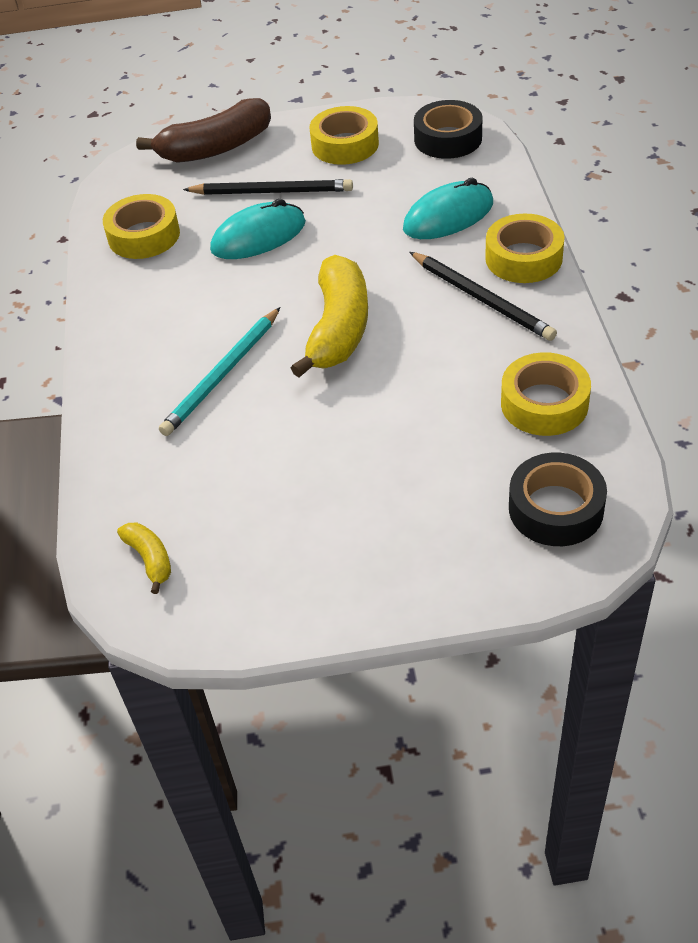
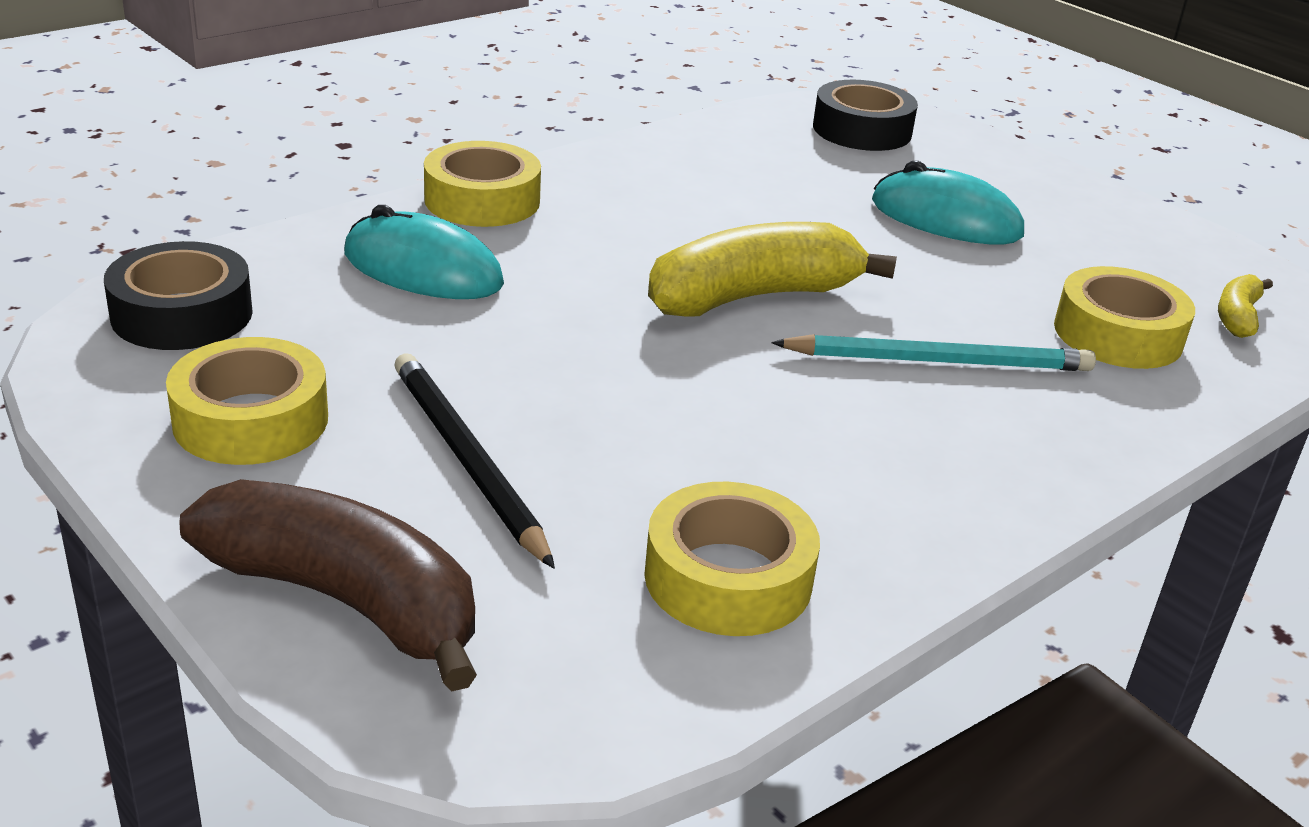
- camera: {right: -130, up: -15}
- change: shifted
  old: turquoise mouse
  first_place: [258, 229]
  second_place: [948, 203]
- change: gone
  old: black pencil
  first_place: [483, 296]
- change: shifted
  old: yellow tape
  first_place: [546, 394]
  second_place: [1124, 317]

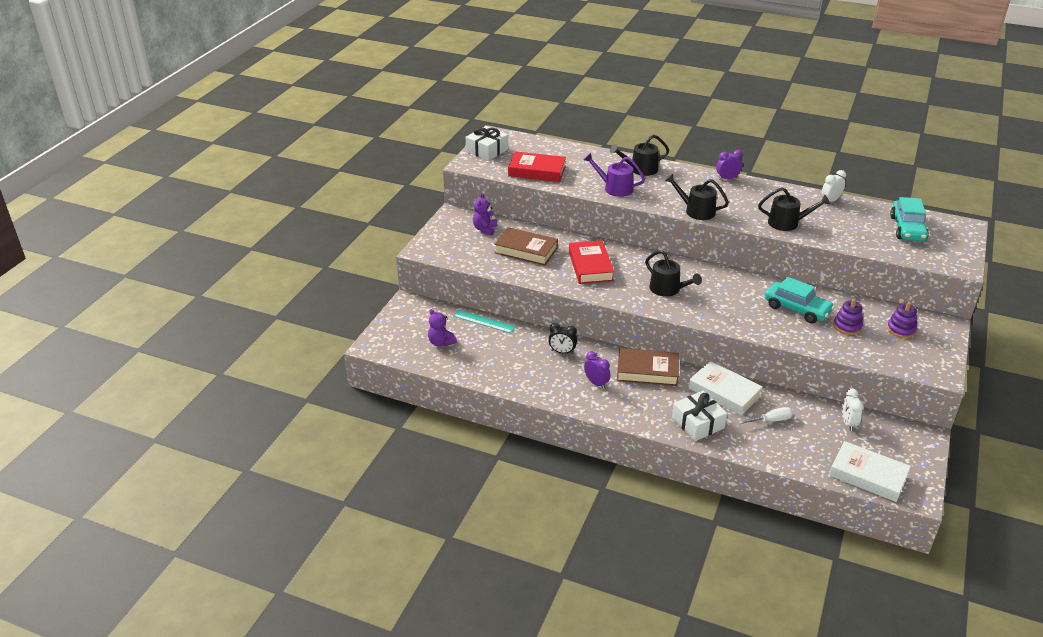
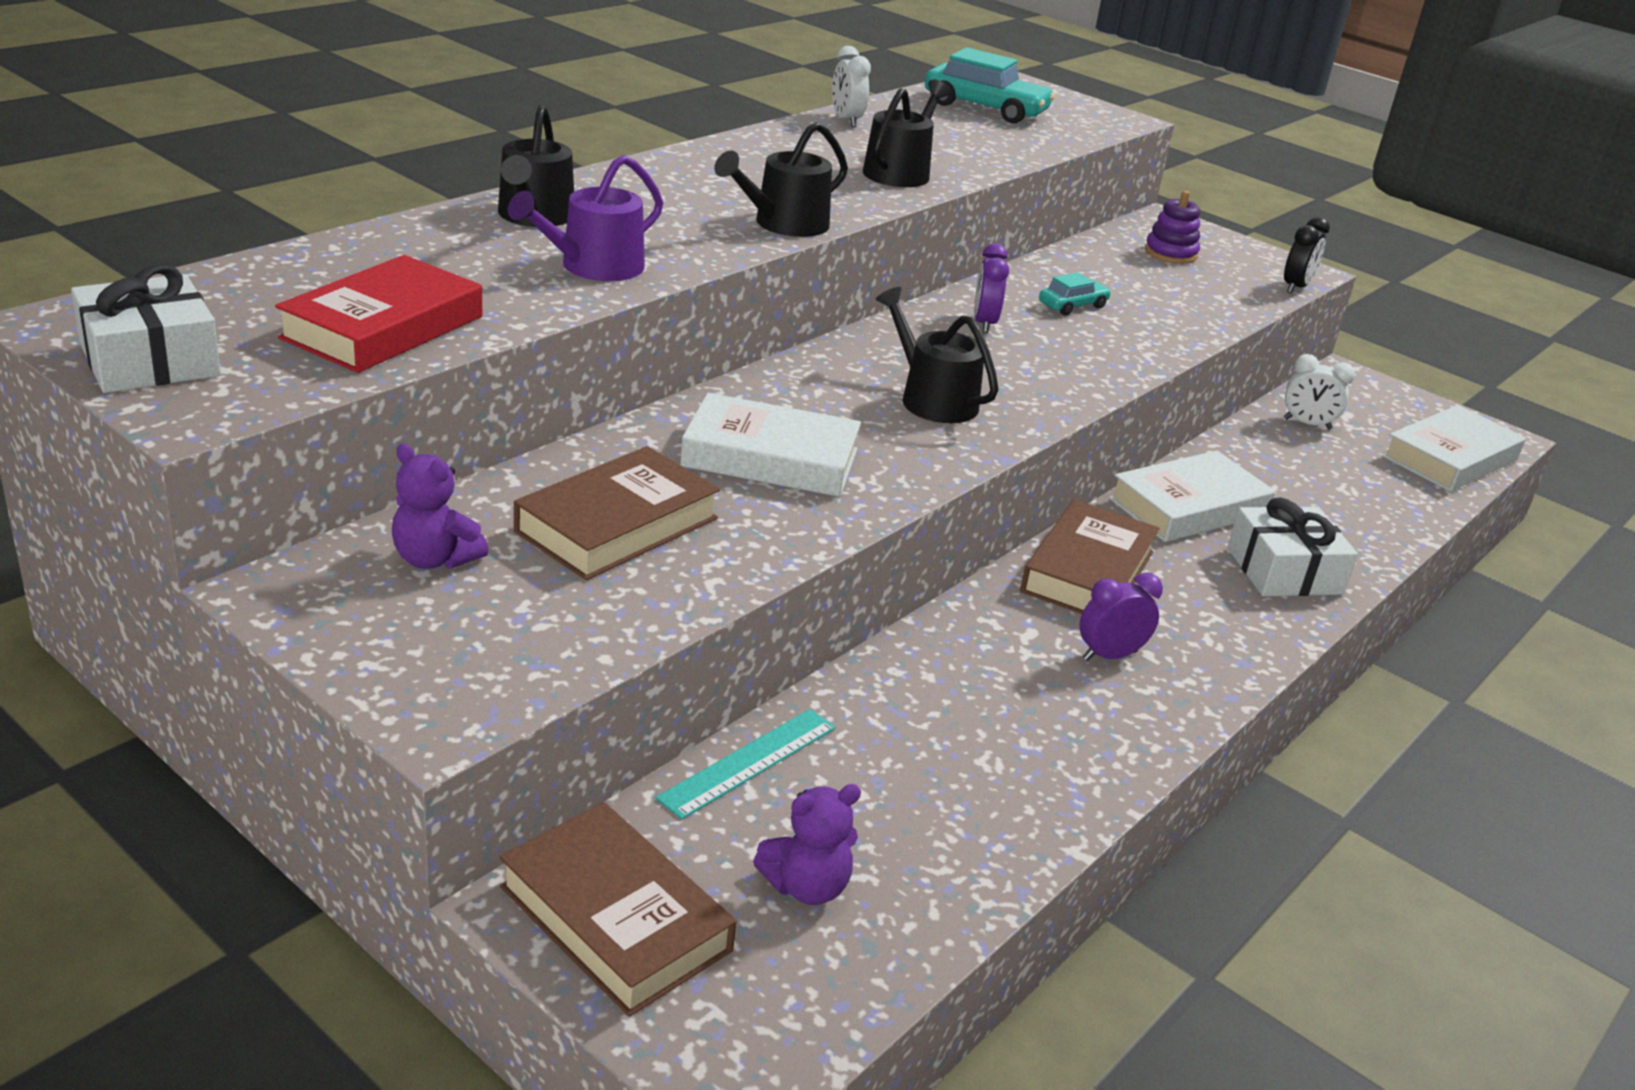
- camera: {right: -75, up: -5}
- change: shifted
  old: purple clock
  first_place: [729, 165]
  second_place: [991, 288]
- change: repainted
  old: red book
  new: white book
  first_place: [591, 262]
  second_place: [770, 445]
- change: rotated
  old: black watering can
  first_place: [673, 273]
  second_place: [937, 355]
  degrees: -105
- change: scaled
  old: turquoise car
  first_place: [800, 300]
  second_place: [1075, 293]
  factor: 0.54
- change: gone
  old: purple stacking toy
  first_place: [848, 317]
- change: shifted
  old: black clock
  first_place: [562, 338]
  second_place: [1307, 255]
- change: gone
  old: white screwdriver
  first_place: [765, 415]
- change: new
  new: brown book
  second_place: [618, 909]

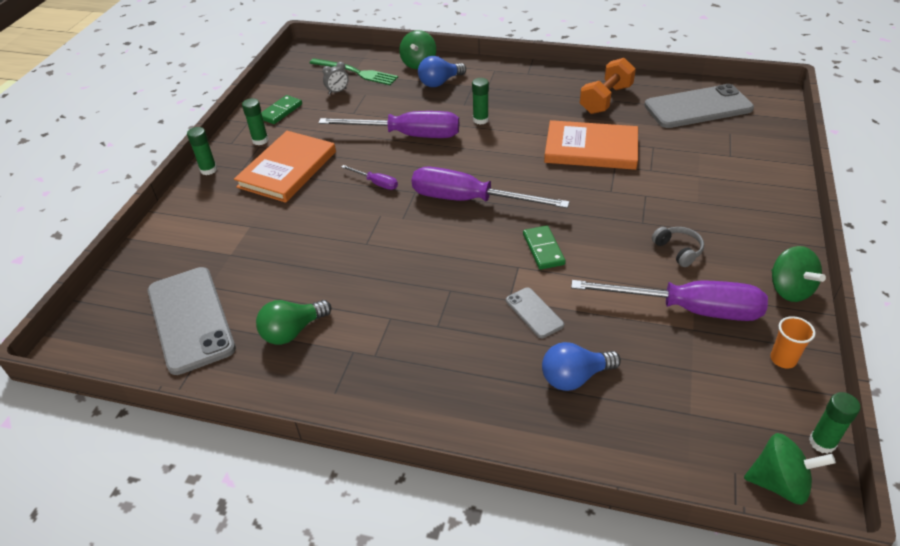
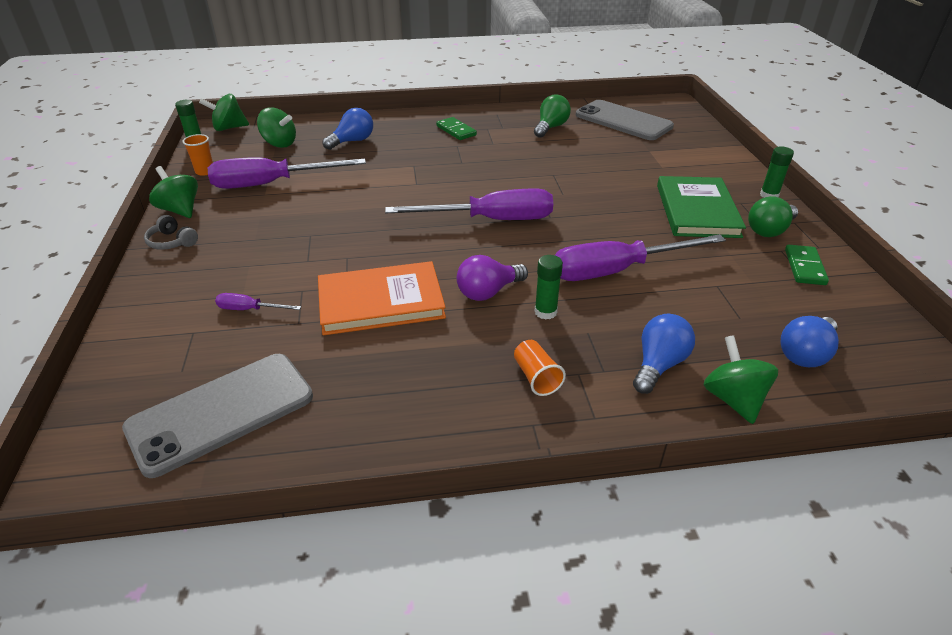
- camera: {right: 155, up: -5}
- change: swapped
  old: green fork
  new: blue light bulb
  first_place: [354, 71]
  second_place: [810, 341]
- change: gone
  old: orange dumbbell
  first_place: [608, 86]
- change: gone
  old: grey clock
  first_place: [335, 78]
- change: swapped
  old: green glue stick
  new: green light bulb
  first_place: [255, 121]
  second_place: [773, 216]
- change: repainted
  old: orange book
  new: green book
  first_place: [285, 167]
  second_place: [701, 207]
- change: shifted
  old: purple screwdriver
  first_place: [369, 177]
  second_place: [258, 301]
- change: shifted
  old: green domino
  first_place: [544, 247]
  second_place: [456, 128]
- change: shifted
  old: grey headphones
  first_place: [678, 247]
  second_place: [171, 232]
- change: gone
  old: grey phone
  first_place: [535, 312]
- change: new
  new: green spinning top
  second_place: [276, 127]
- change: new
  new: purple light bulb
  second_place: [492, 278]
- change: new
  new: orange cup
  second_place: [540, 368]

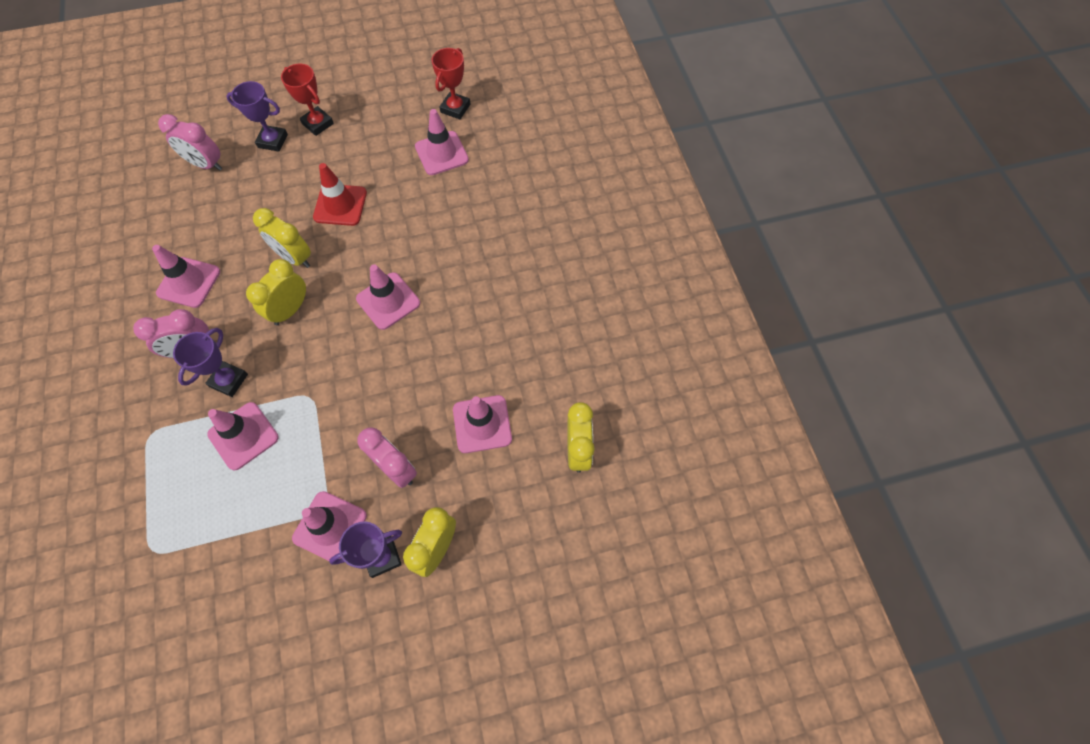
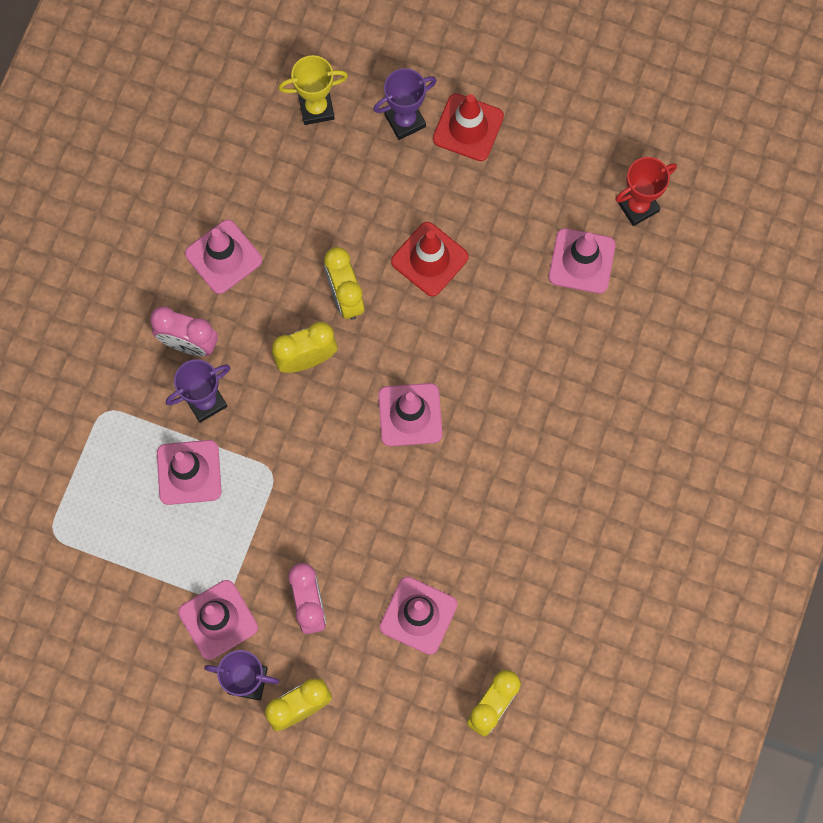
- camera: {right: 35, up: 10}
- change: swapped
  old: red trophy
  new: red traffic cone
  first_place: [307, 100]
  second_place: [468, 127]
- change: rotated
  old: purple trophy
  first_place: [257, 116]
  second_place: [405, 104]
  degrees: -75
- change: swapped
  old: pink clock
  new: yellow trophy
  first_place: [190, 142]
  second_place: [313, 90]

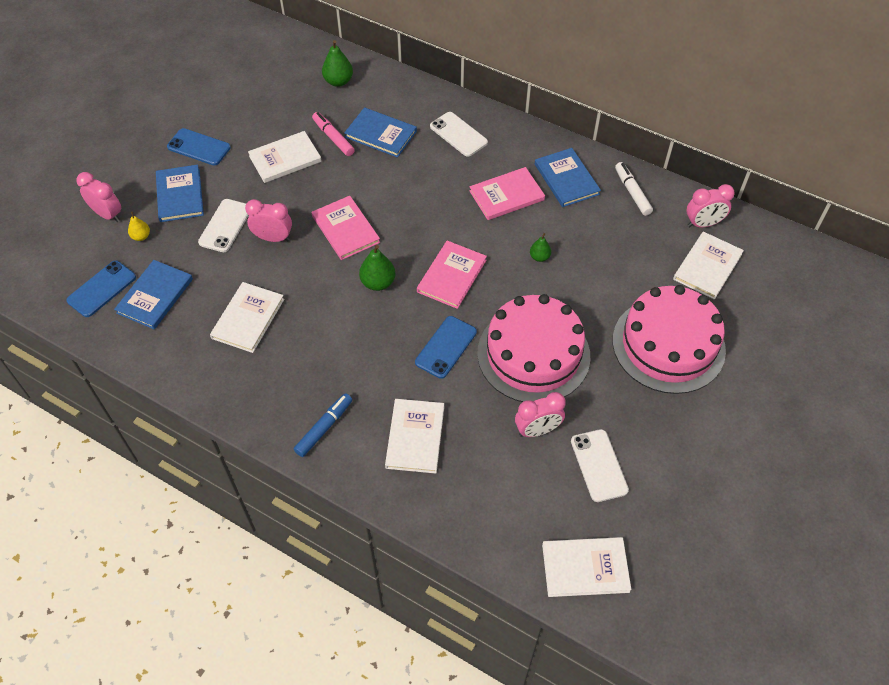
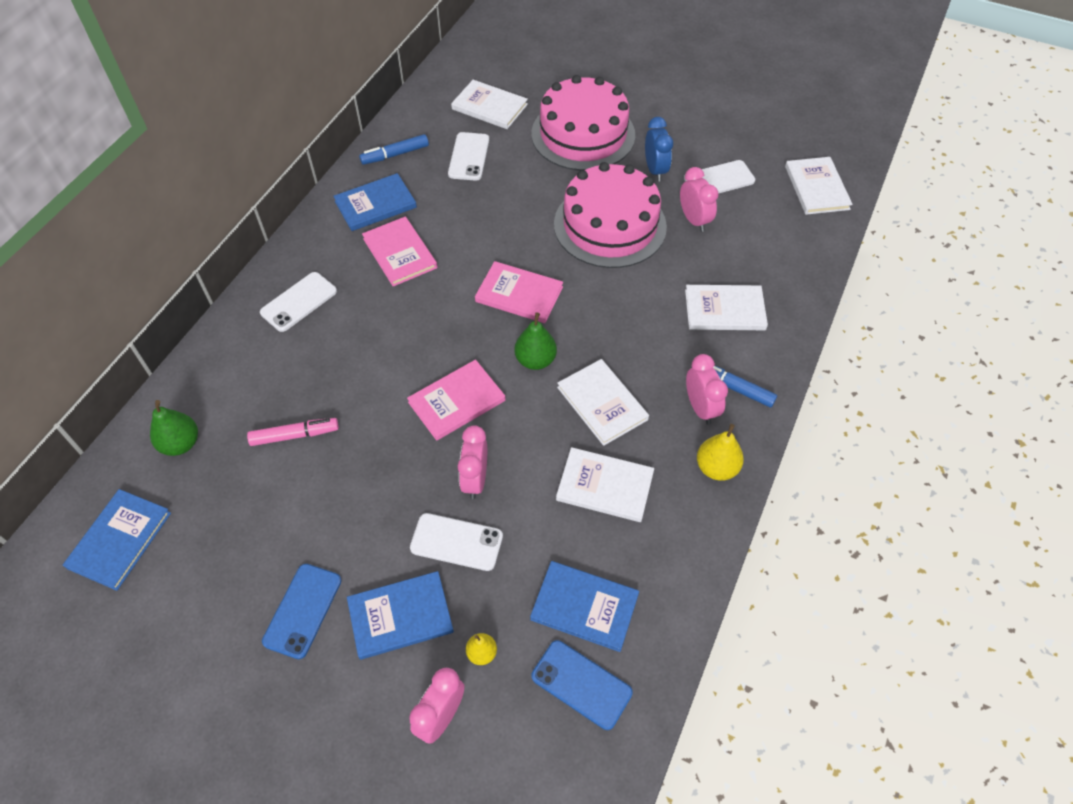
- camera: {right: -95, up: 0}
- change: shifted
  old: blue book
  first_place: [380, 132]
  second_place: [117, 540]
- change: rotated
  old: pink marker
  first_place: [333, 134]
  second_place: [293, 432]
  degrees: -150
- change: shifted
  old: white book
  first_place: [285, 157]
  second_place: [603, 402]
- change: repainted
  old: white marker
  new: blue marker
  first_place: [634, 189]
  second_place: [394, 149]
- change: shifted
  old: pink clock
  first_place: [711, 205]
  second_place: [707, 389]
- change: gone
  old: green pear
  first_place: [540, 247]
- change: gone
  old: blue phone
  first_place: [446, 347]
- change: new
  new: blue clock
  second_place: [659, 149]
- change: new
  new: white phone
  second_place: [468, 156]
- change: new
  new: yellow pear
  second_place: [720, 452]

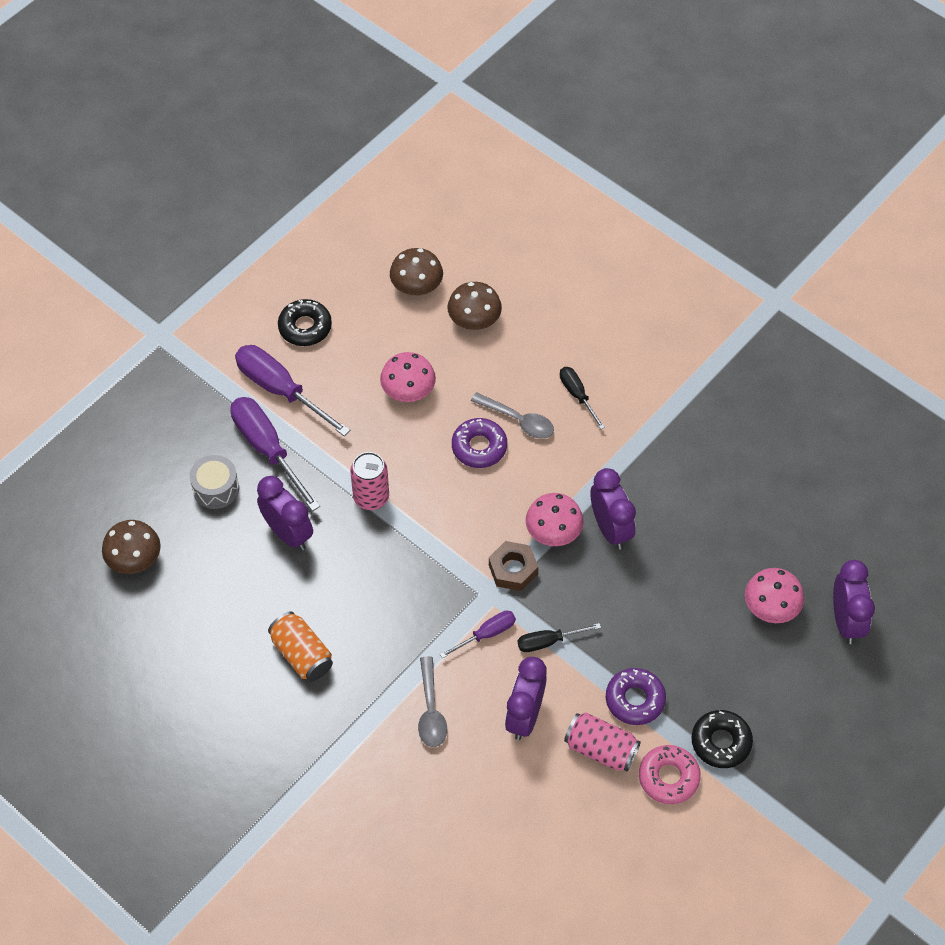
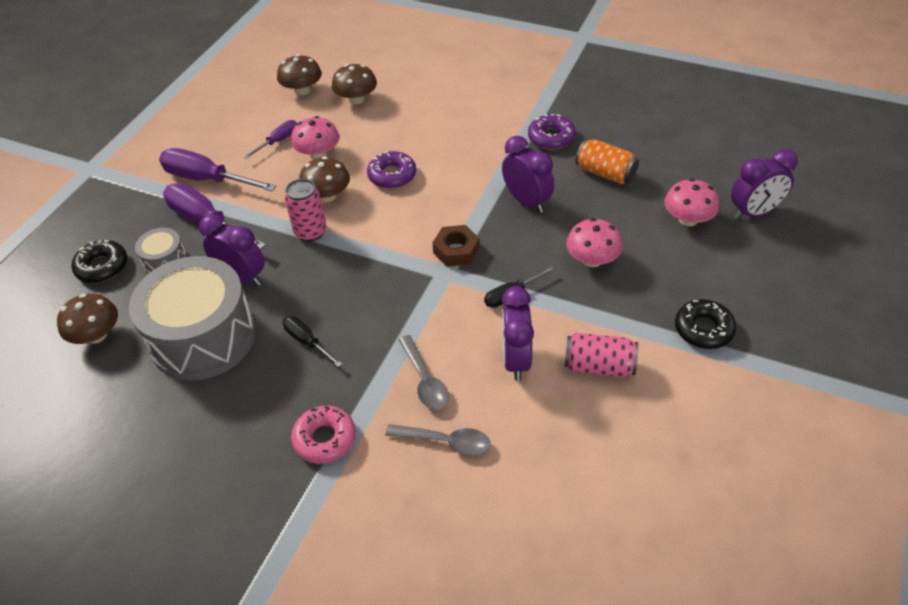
- camera: {right: -15, up: -10}
- change: shifted
  old: black donut
  first_place: [305, 322]
  second_place: [99, 261]
- change: shifted
  old: black screwdriver
  first_place: [582, 398]
  second_place: [312, 341]
- change: shifted
  old: grey spoon
  first_place: [512, 415]
  second_place: [438, 440]
- change: shifted
  old: pink mushroom
  first_place: [555, 519]
  second_place: [594, 242]
- change: rotated
  old: purple clock
  first_place: [854, 602]
  second_place: [764, 184]
  degrees: 90
- change: shifted
  old: orange can
  first_place: [300, 646]
  second_place: [607, 161]
- change: shifted
  old: purple screwdriver
  first_place: [478, 635]
  second_place: [270, 139]
- change: shifted
  old: purple donut
  first_place: [636, 696]
  second_place: [552, 132]
- change: shifted
  old: pink donut
  first_place: [670, 774]
  second_place: [323, 435]
- change: new
  new: brown mushroom
  second_place: [324, 179]
- change: new
  new: grey drum
  second_place: [192, 318]

